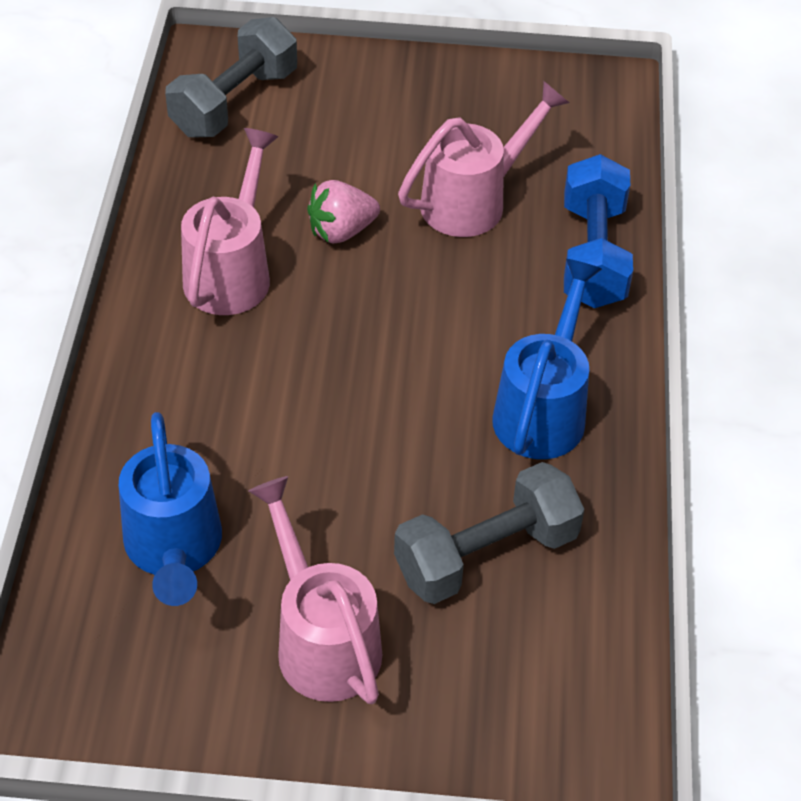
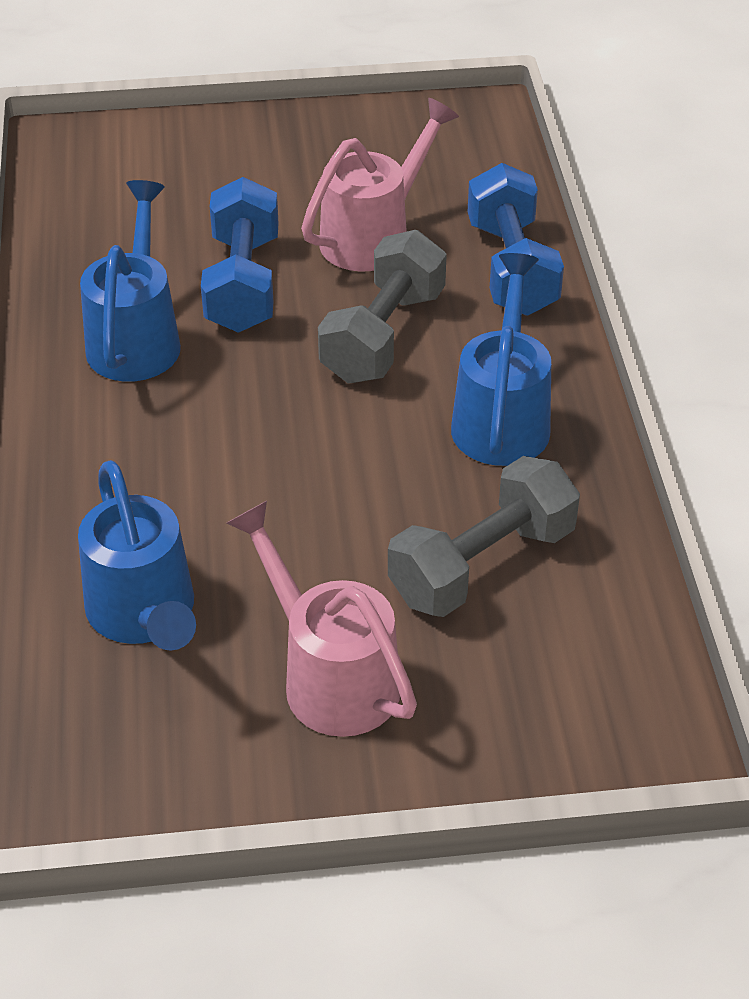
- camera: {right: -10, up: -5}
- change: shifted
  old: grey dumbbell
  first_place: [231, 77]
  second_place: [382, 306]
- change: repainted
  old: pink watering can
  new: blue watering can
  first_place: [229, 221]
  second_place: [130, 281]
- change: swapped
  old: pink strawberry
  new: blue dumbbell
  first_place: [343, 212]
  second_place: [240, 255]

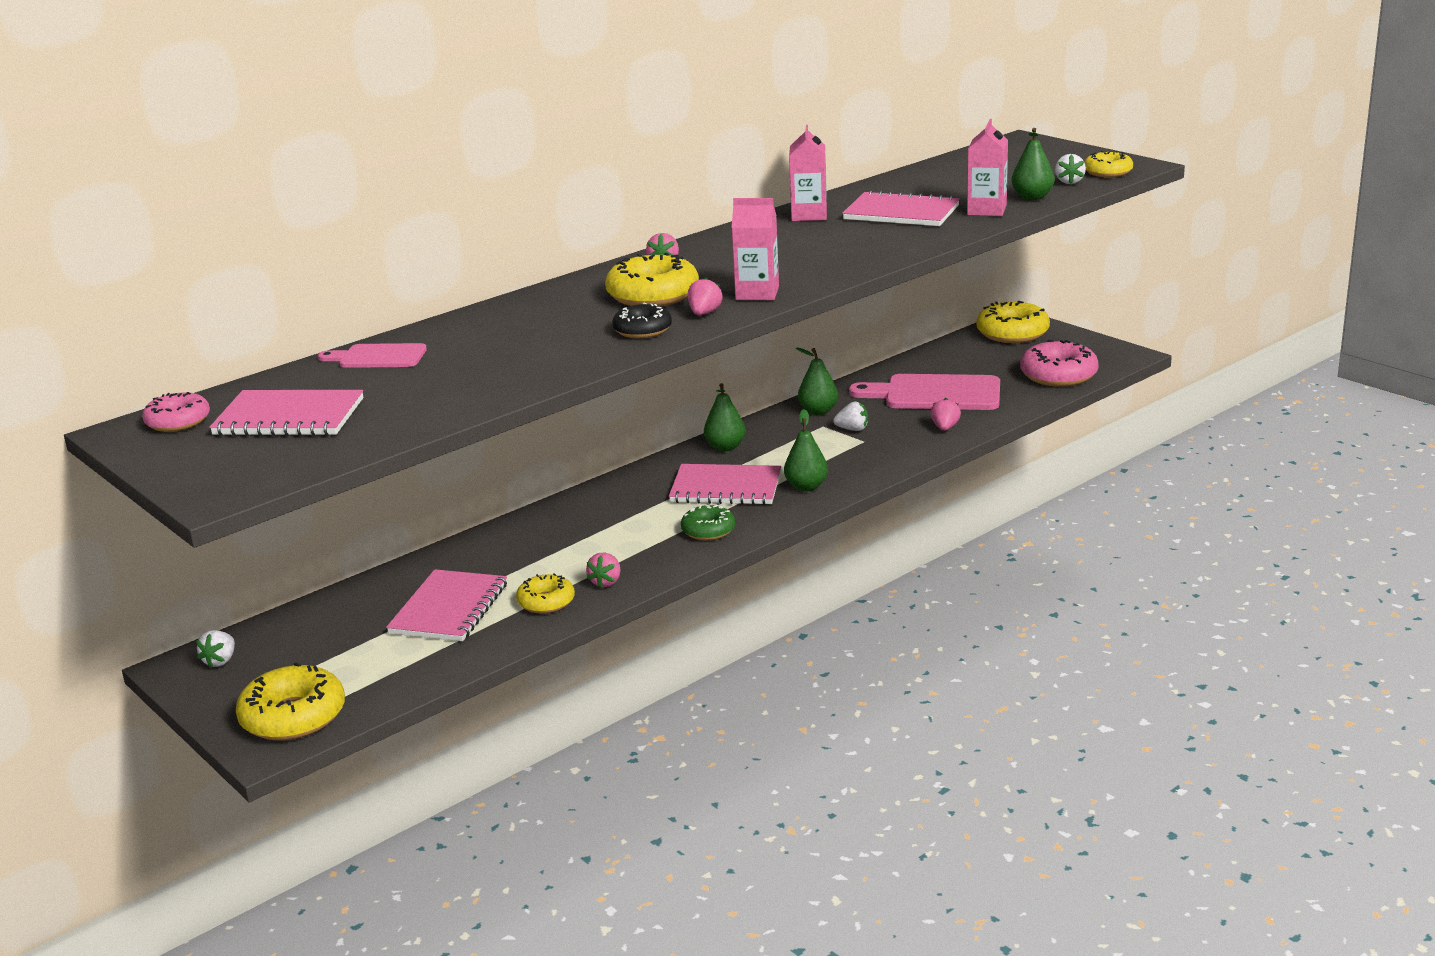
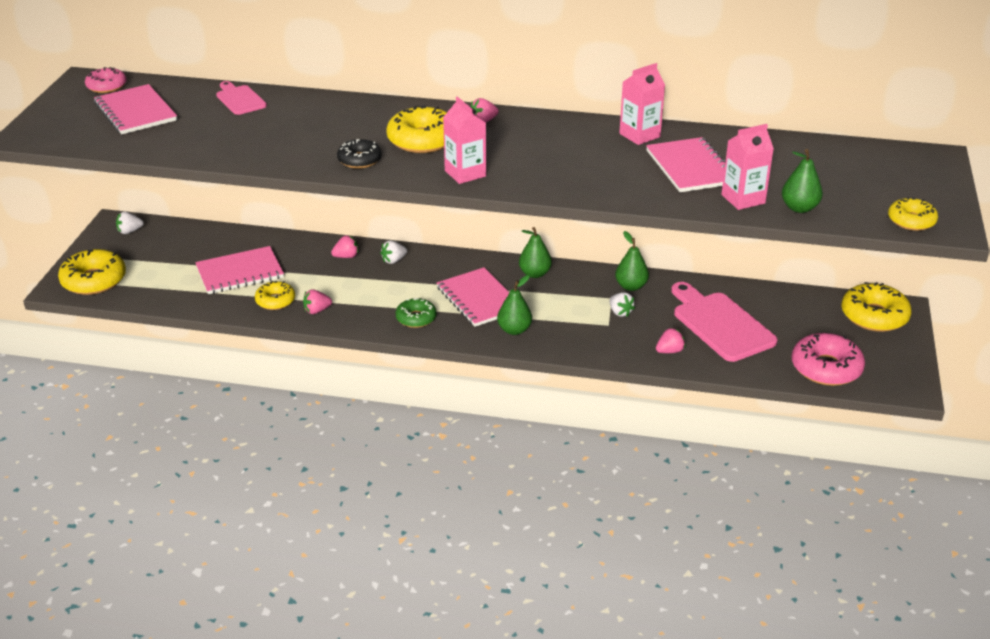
- camera: {right: 50, up: 10}
- change: shifted
  old: white strawberry
  first_place: [1070, 169]
  second_place: [393, 252]
- change: shifted
  old: pink strawberry
  first_place: [705, 296]
  second_place: [344, 246]

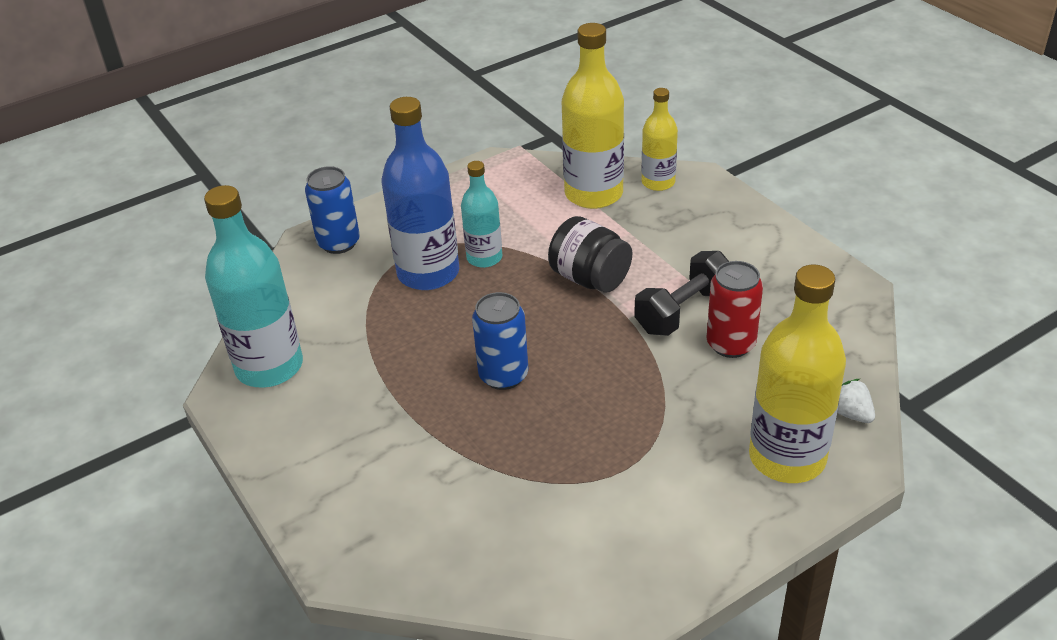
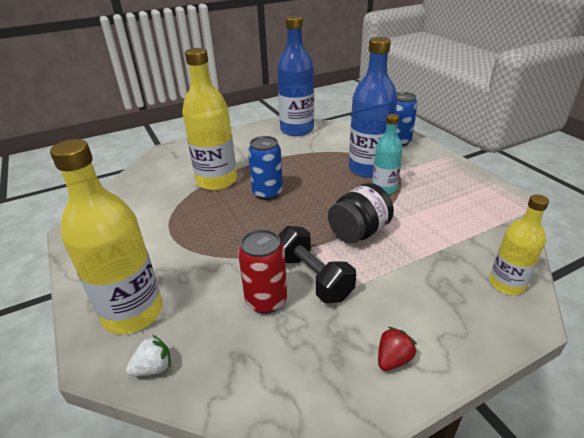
- camera: {right: 95, up: -5}
- change: shifted
  old: yellow bottle
  first_place: [593, 116]
  second_place: [209, 119]
- change: repainted
  old: turquoise bottle
  new: blue bottle
  first_place: [253, 286]
  second_place: [295, 76]
- change: new
  new: red strawberry
  second_place: [397, 348]

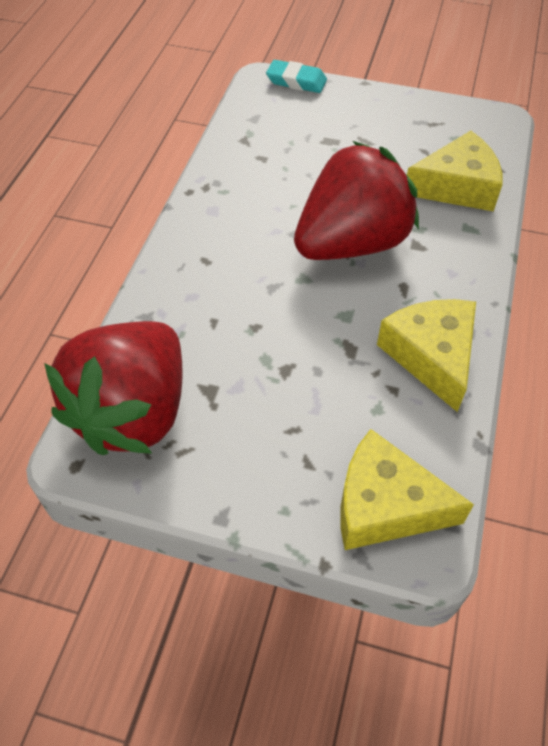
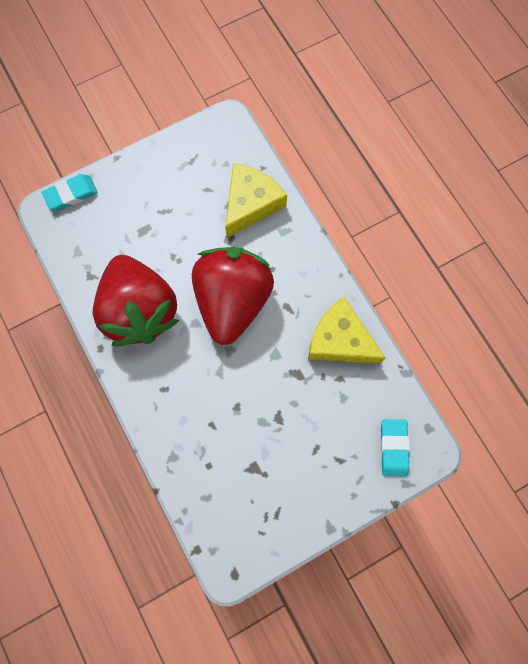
- camera: {right: -45, up: 20}
- change: shifted
  old: red strawberry
  first_place: [113, 388]
  second_place: [136, 300]
- change: swapped
  old: yellow cheese
  new: turquoise eraser
  first_place: [407, 489]
  second_place: [395, 447]

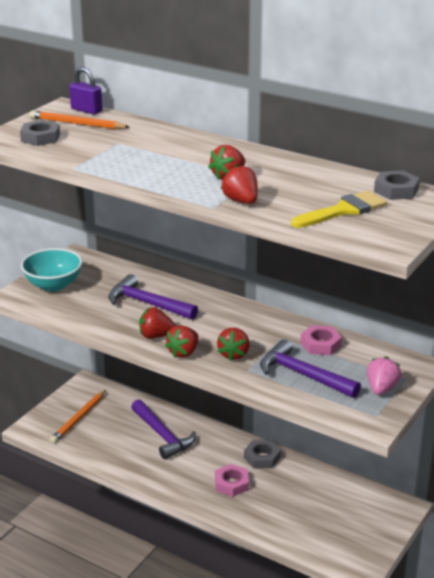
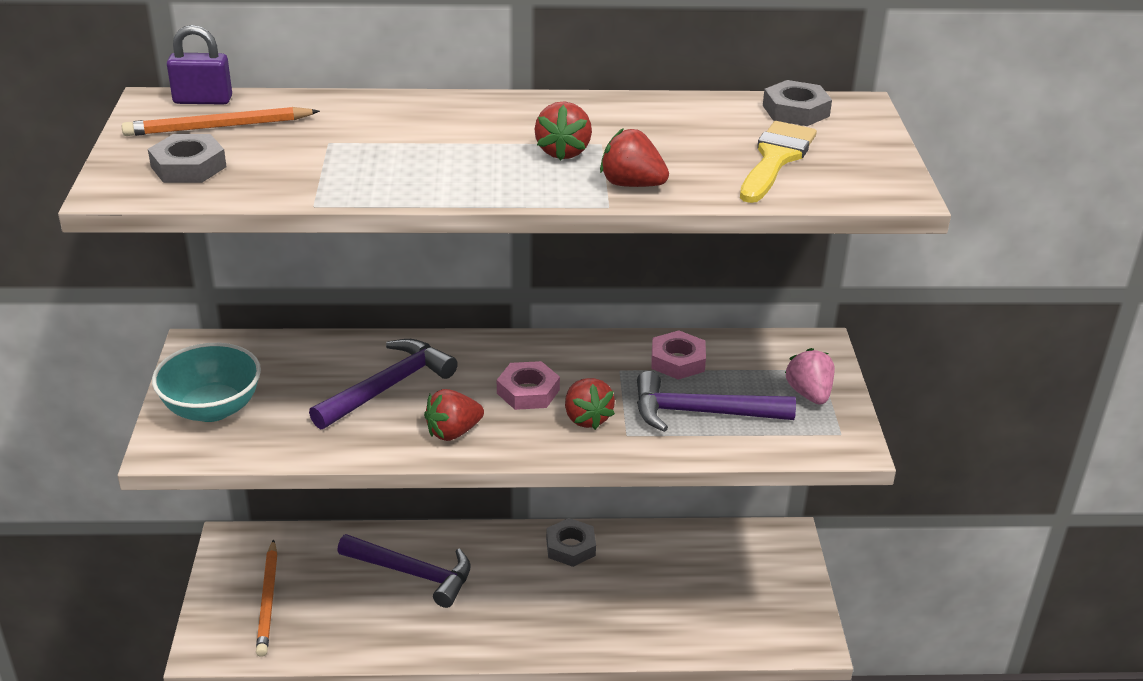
- camera: {right: -35, up: 5}
- change: rotated
  old: purple hammer
  first_place: [153, 297]
  second_place: [383, 384]
  degrees: 135
- change: gone
  old: red strawberry
  first_place: [182, 341]
- change: shifted
  old: pink nut
  first_place: [232, 480]
  second_place: [528, 385]

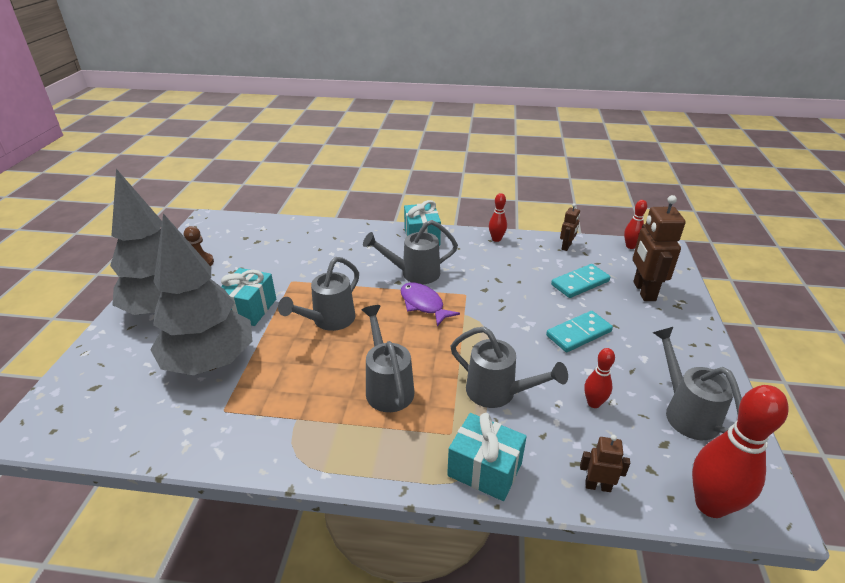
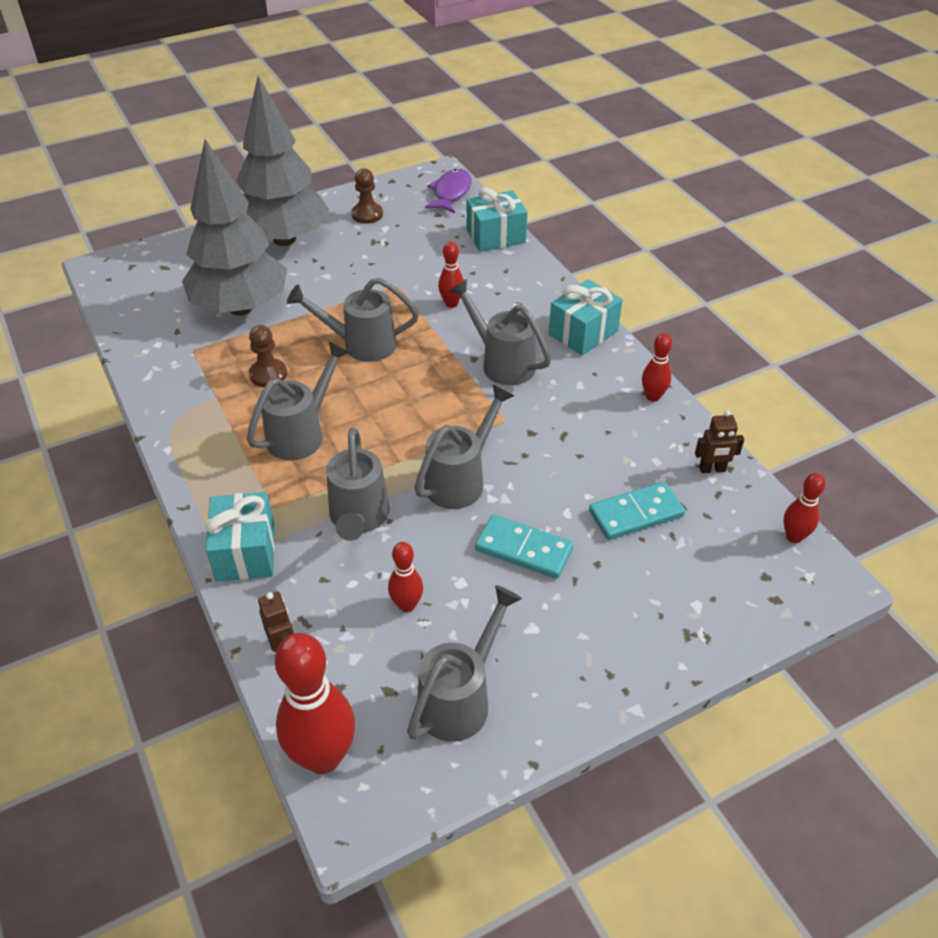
- camera: {right: 55, up: 10}
- change: gone
  old: brown robot
  first_place: [659, 248]
- change: rotated
  old: turquoise domino
  first_place: [580, 281]
  second_place: [637, 511]
  degrees: -45
- change: shifted
  old: turquoise gift
  first_place: [248, 297]
  second_place: [497, 219]
- change: shifted
  old: purple fish
  first_place: [430, 304]
  second_place: [448, 191]
- change: new
  new: red bowling pin
  second_place: [451, 274]
- change: new
  new: brown pawn
  second_place: [268, 356]
- change: new
  new: grey watering can
  second_place: [464, 446]

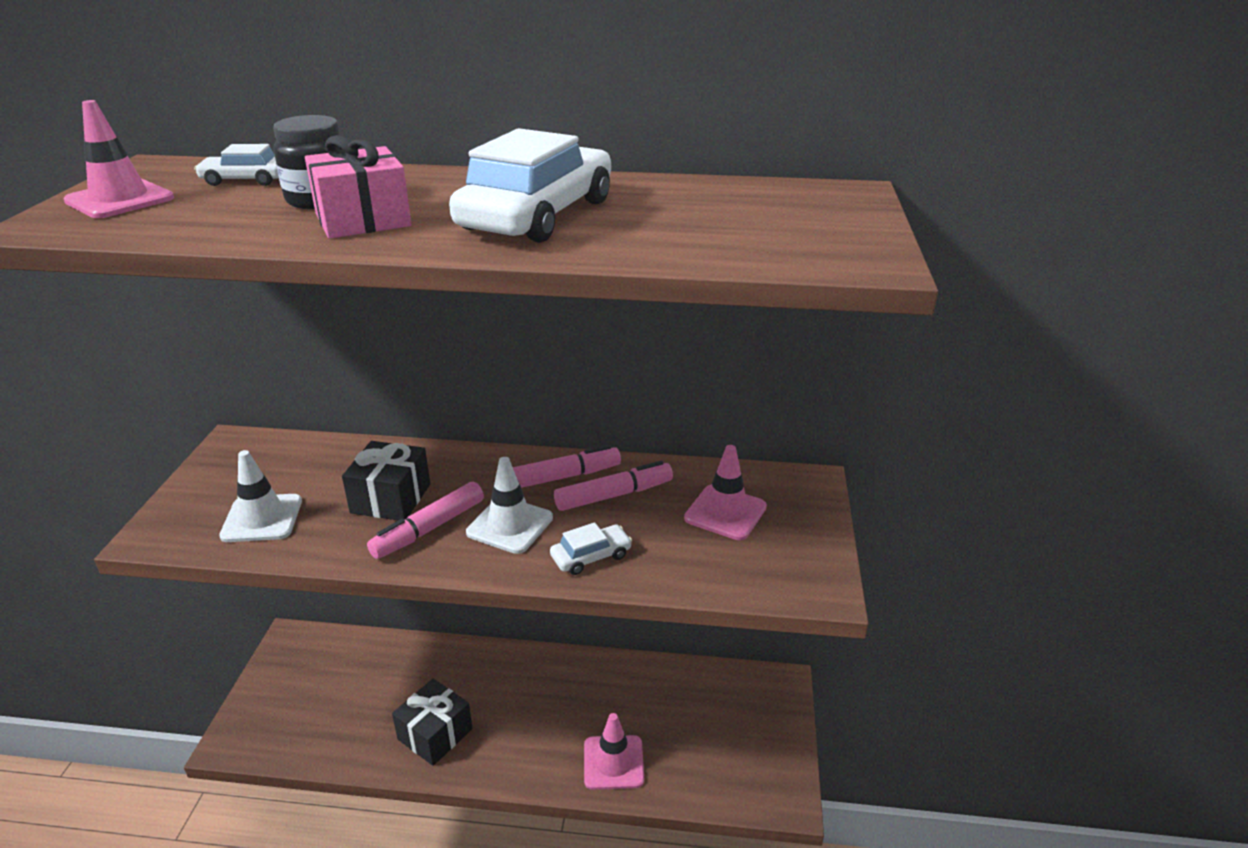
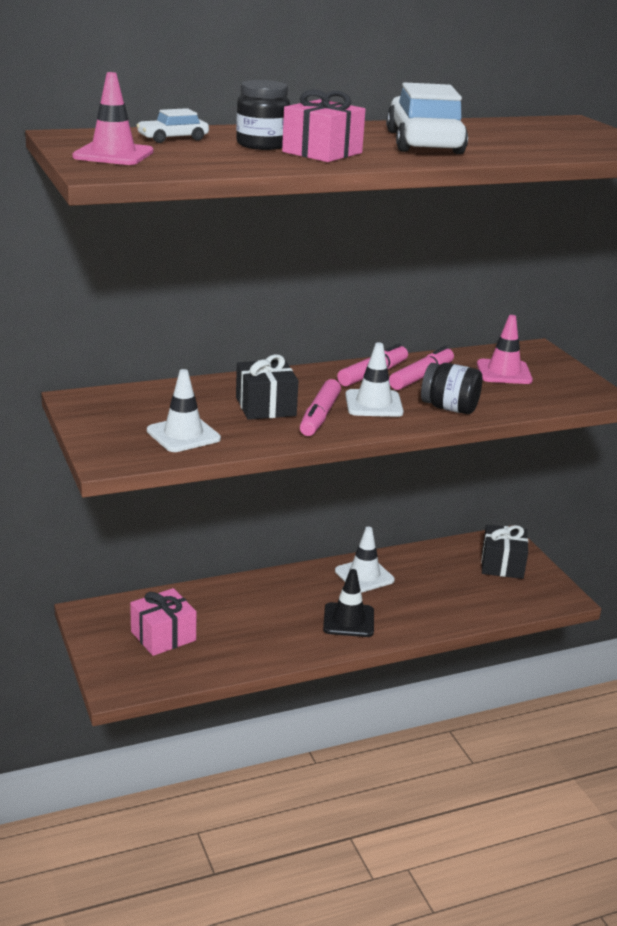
- camera: {right: -30, up: -5}
- change: swapped
  old: white car
  new: black jar
  first_place: [591, 548]
  second_place: [451, 388]
- change: shifted
  old: black gift
  first_place: [432, 722]
  second_place: [504, 551]
- change: gone
  old: pink traffic cone
  first_place: [614, 751]
- change: new
  new: white traffic cone
  second_place: [365, 560]
- change: new
  new: black traffic cone
  second_place: [348, 603]
- change: new
  new: pink gift
  second_place: [163, 622]

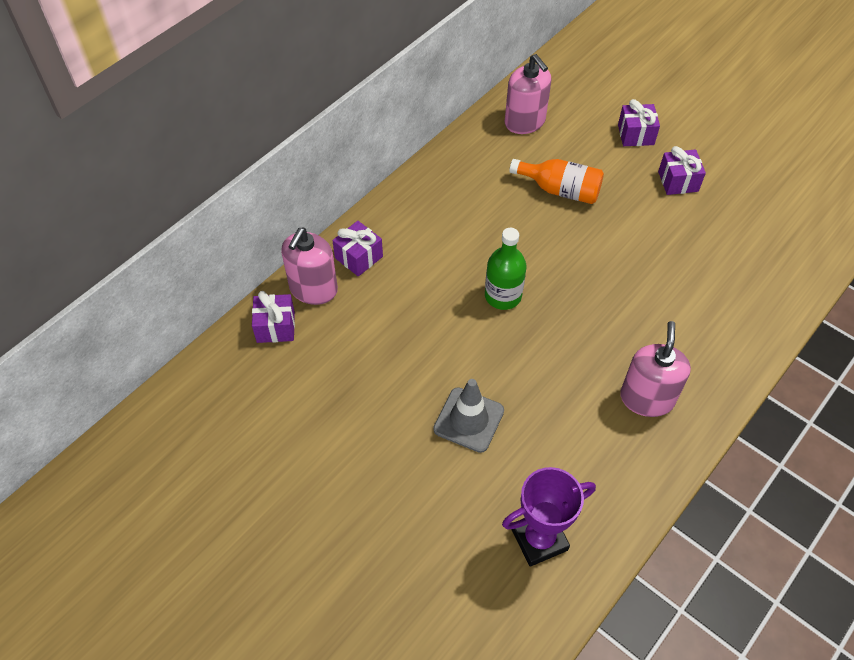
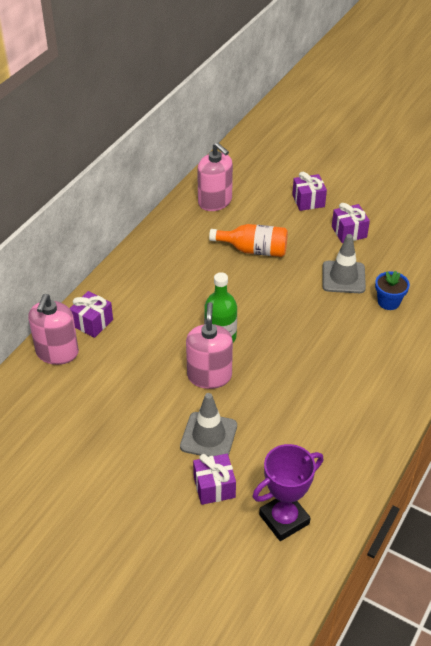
- camera: {right: -10, up: -10}
- change: shifted
  old: purple gift
  first_place: [273, 317]
  second_place: [214, 479]
- change: shifted
  old: pink soap dispenser
  first_place: [655, 369]
  second_place: [209, 345]
- change: new
  new: grey traffic cone
  second_place: [344, 263]
- change: new
  new: blue flower pot
  second_place: [392, 290]

